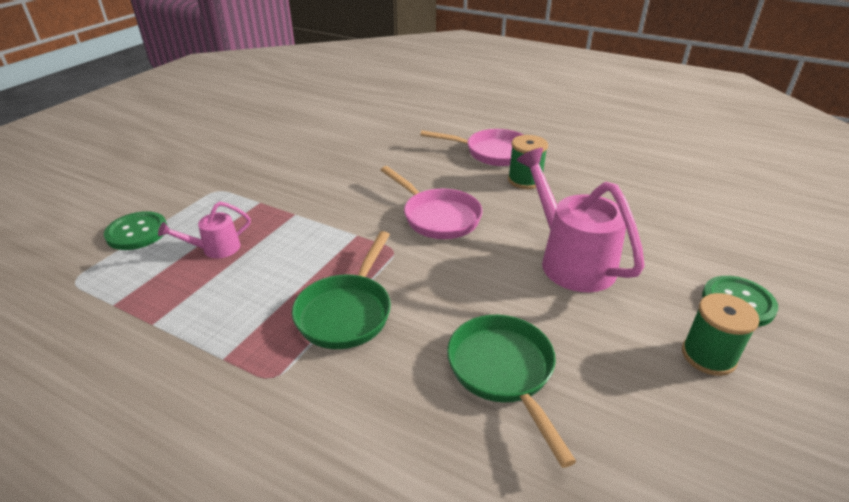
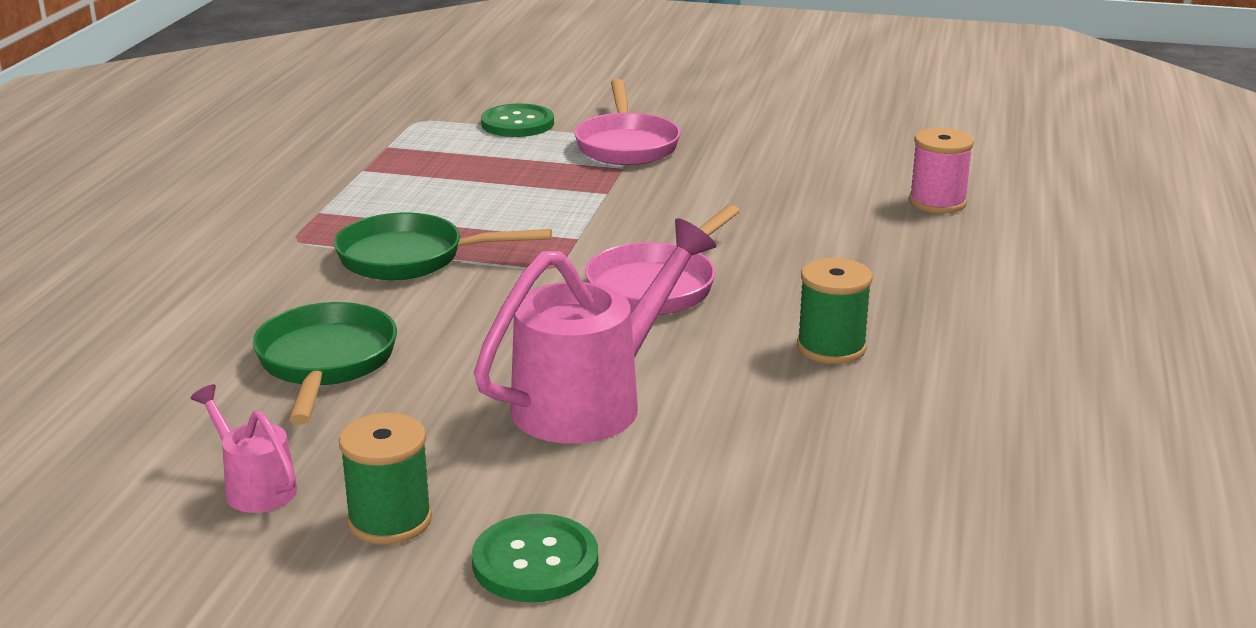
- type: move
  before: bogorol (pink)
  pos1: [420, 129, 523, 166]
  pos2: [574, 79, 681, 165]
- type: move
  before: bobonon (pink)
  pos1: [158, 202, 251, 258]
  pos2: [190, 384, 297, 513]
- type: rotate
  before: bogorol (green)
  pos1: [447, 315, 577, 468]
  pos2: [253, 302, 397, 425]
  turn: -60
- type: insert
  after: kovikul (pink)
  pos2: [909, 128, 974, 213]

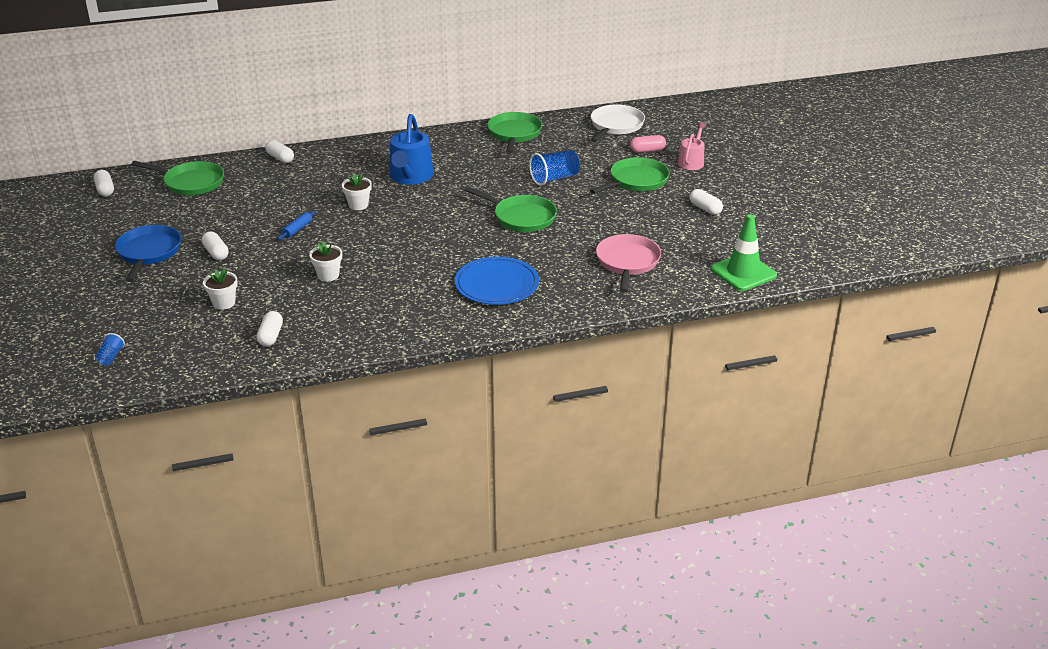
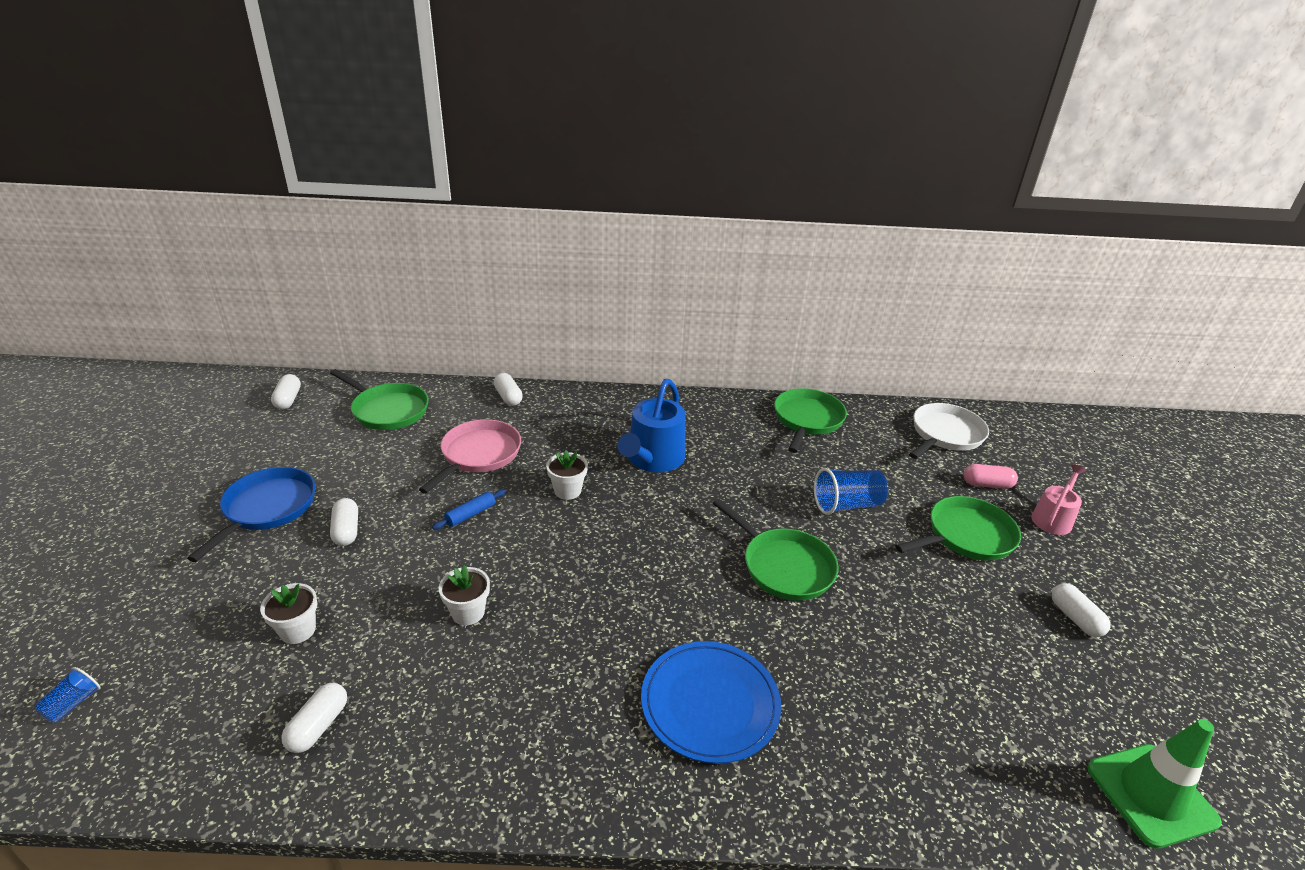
- type: move
  before: bogorol (pink)
  pos1: [596, 234, 661, 292]
  pos2: [419, 419, 521, 494]

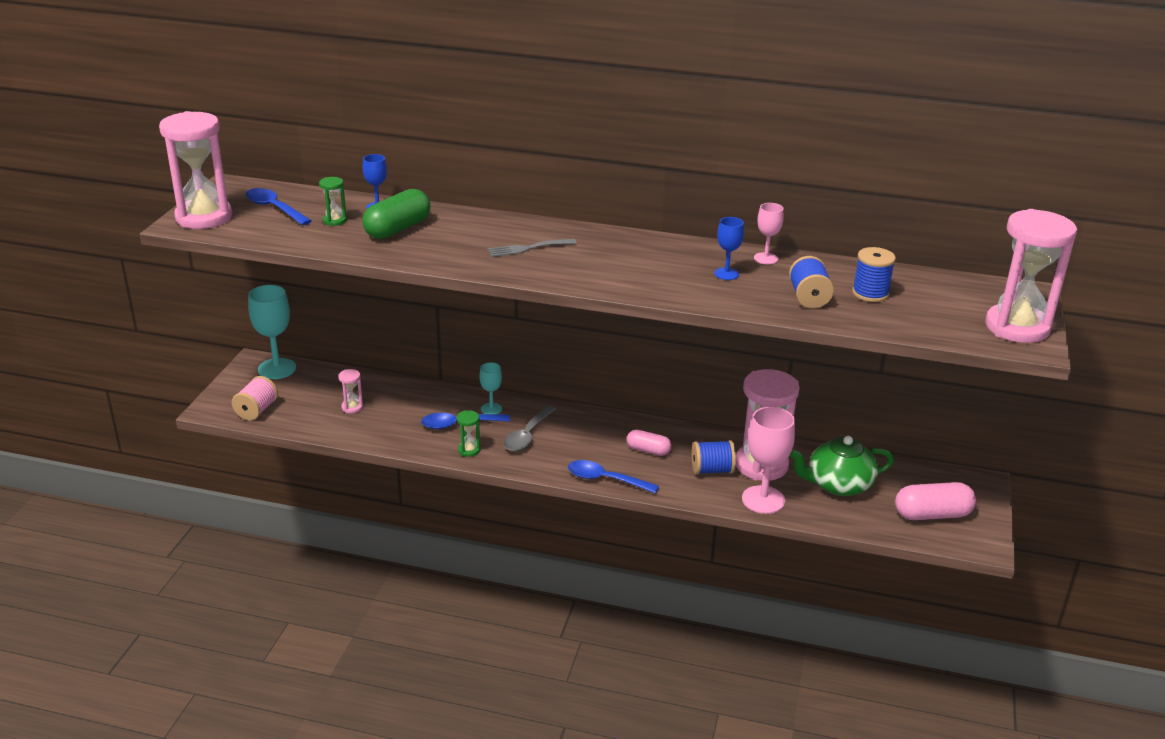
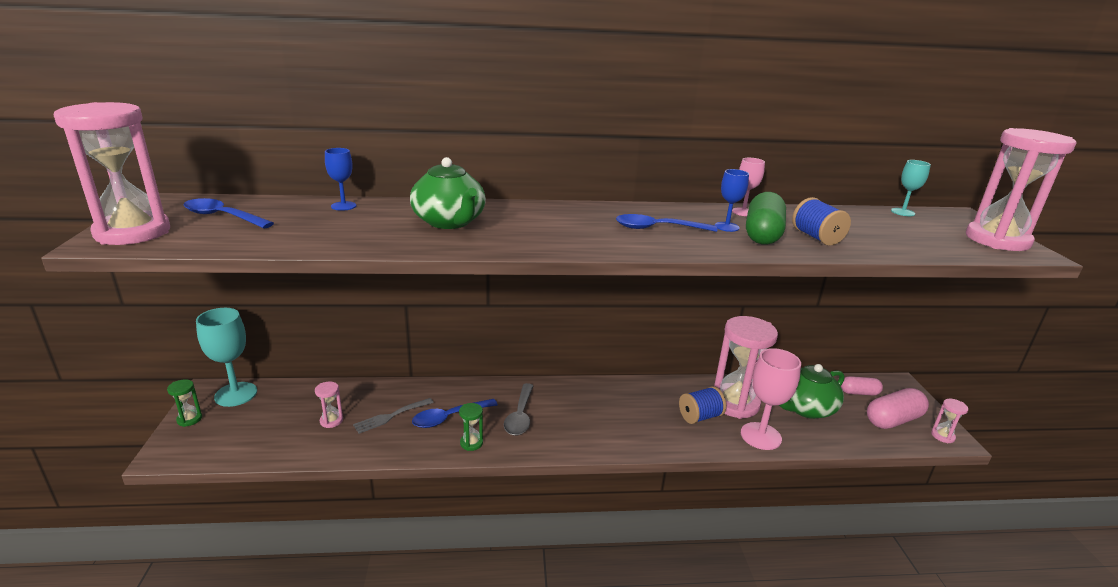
- type: move
  before: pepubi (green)
  pos1: [319, 177, 347, 226]
  pos2: [167, 379, 202, 427]
- type: move
  before: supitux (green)
  pos1: [363, 189, 430, 239]
  pos2: [746, 192, 786, 245]
- type: move
  before: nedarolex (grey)
  pos1: [487, 239, 577, 257]
  pos2: [353, 398, 434, 434]
- type: delete
  before: kovikul (blue)
  pos1: [852, 247, 896, 302]
- type: move
  before: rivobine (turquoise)
  pos1: [480, 362, 502, 414]
  pos2: [891, 160, 931, 216]
- type: delete
  before: kovikul (pink)
  pos1: [232, 376, 278, 420]
- type: move
  before: supitux (pink)
  pos1: [627, 430, 672, 456]
  pos2: [841, 376, 883, 396]
- type: move
  before: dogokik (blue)
  pos1: [568, 460, 659, 493]
  pos2: [616, 214, 717, 232]
- type: insert
  after: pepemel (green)
  pos2: [410, 157, 486, 229]
- type: insert
  after: pepubi (pink)
  pos2: [931, 399, 968, 443]

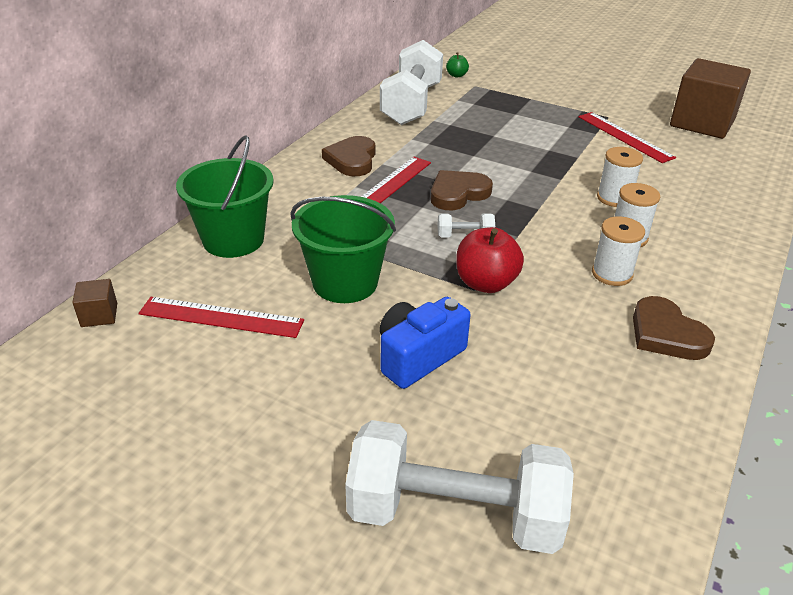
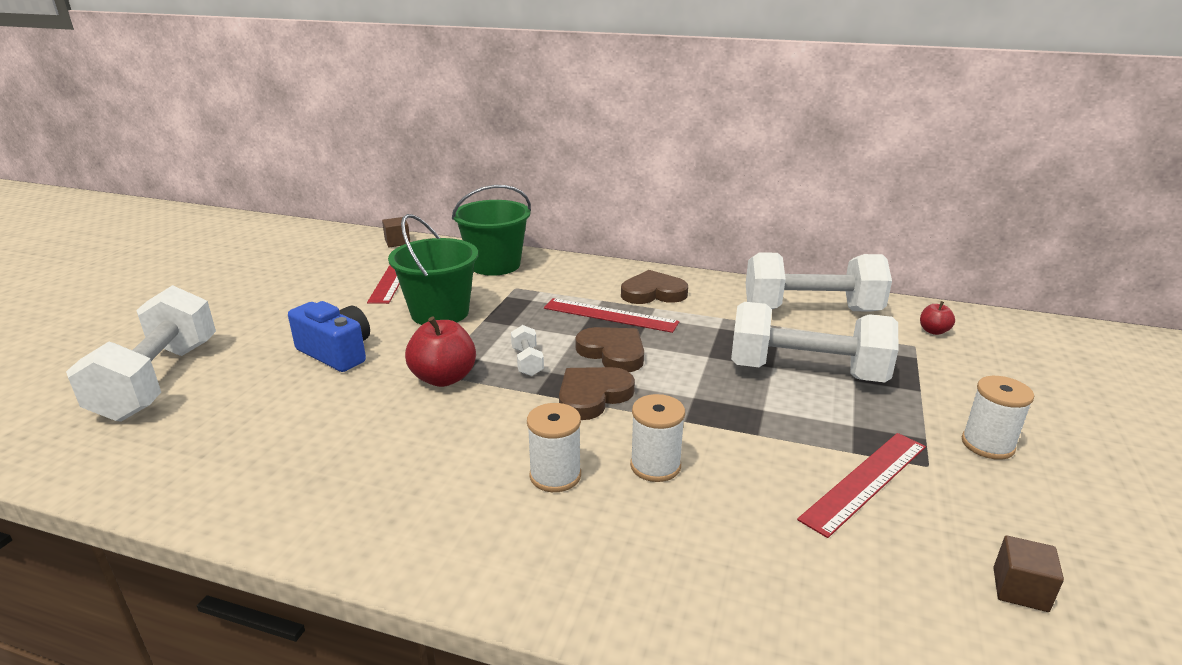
- type: recolor
  before: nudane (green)
  after: nudane (red)
  pos1: [446, 53, 469, 78]
  pos2: [920, 301, 955, 335]
- type: resize
  before: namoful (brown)
  pos1: [670, 58, 751, 139]
  pos2: [993, 535, 1064, 612]
  scale: 0.41
- type: move
  before: kovikul (white)
  pos1: [592, 217, 645, 286]
  pos2: [962, 376, 1034, 460]
- type: move
  before: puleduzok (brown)
  pos1: [633, 296, 715, 360]
  pos2: [559, 367, 635, 420]
- type: insert
  after: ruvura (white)
  pos2: [731, 302, 898, 382]

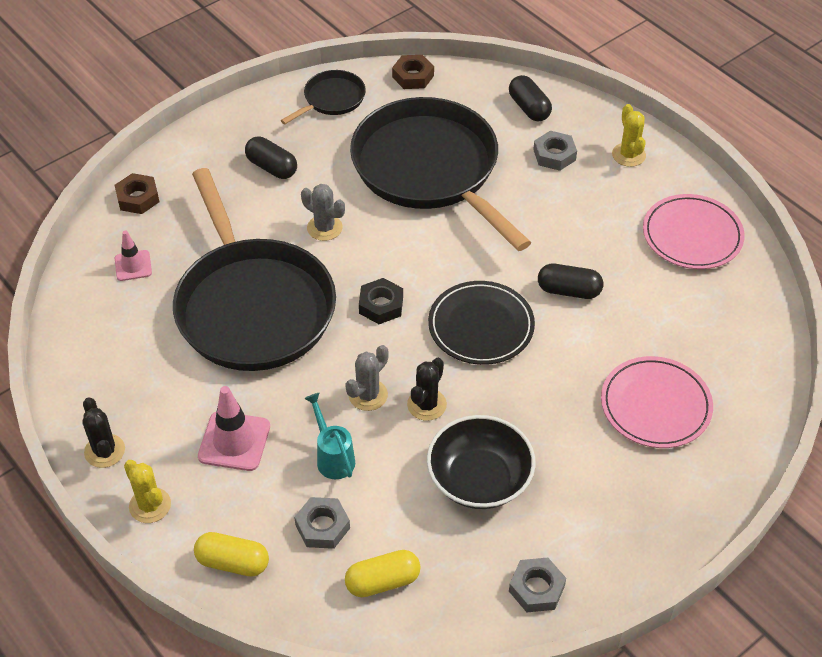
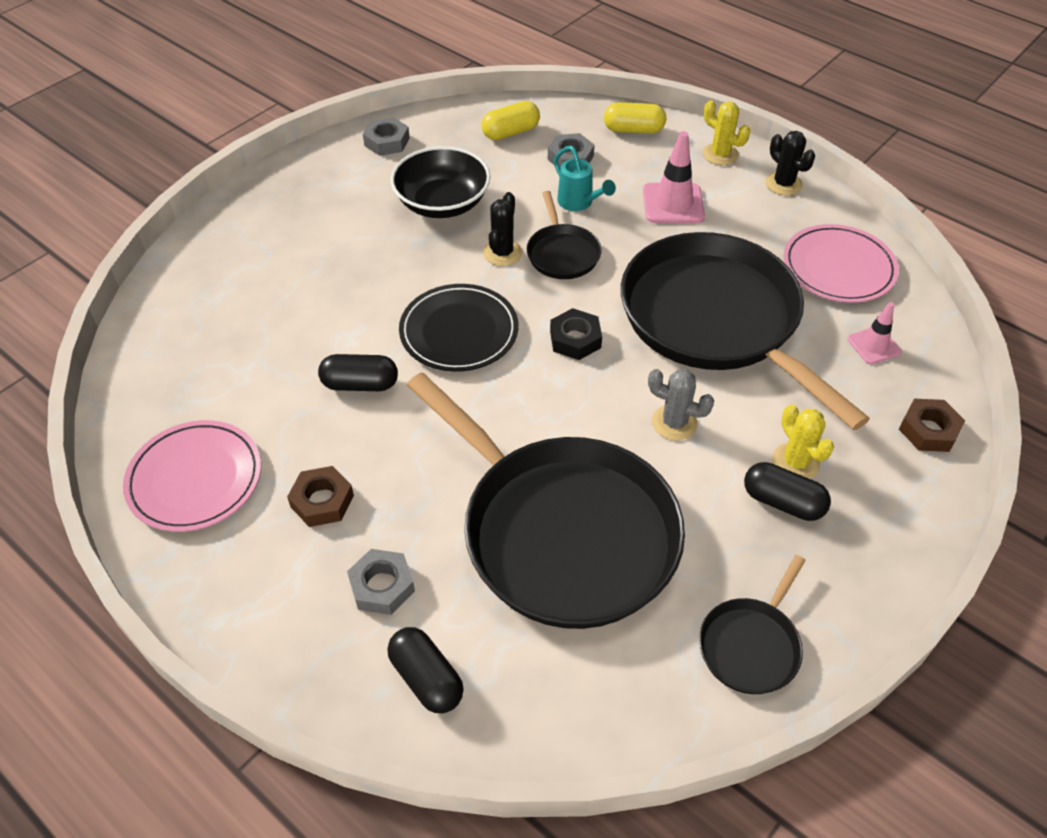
- type: move
  before: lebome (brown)
  pos1: [392, 55, 434, 89]
  pos2: [287, 466, 354, 527]
- type: move
  before: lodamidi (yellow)
  pos1: [612, 104, 646, 167]
  pos2: [772, 405, 834, 479]
- type: replace
  before: lodamidi (grey)
  after: bogorol (black)
  pos1: [345, 345, 389, 411]
  pos2: [527, 191, 602, 279]
- type: move
  before: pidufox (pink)
  pos1: [601, 356, 713, 448]
  pos2: [783, 224, 899, 303]

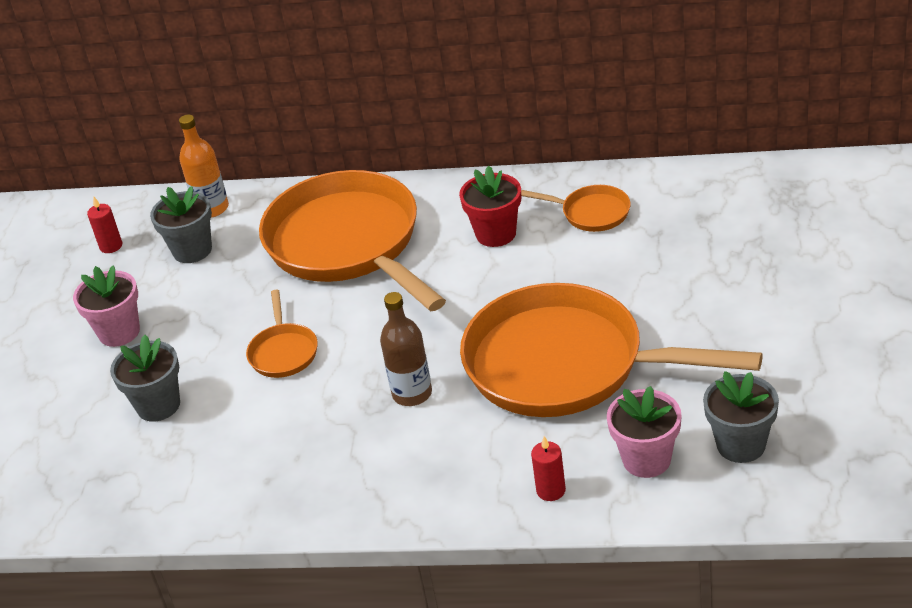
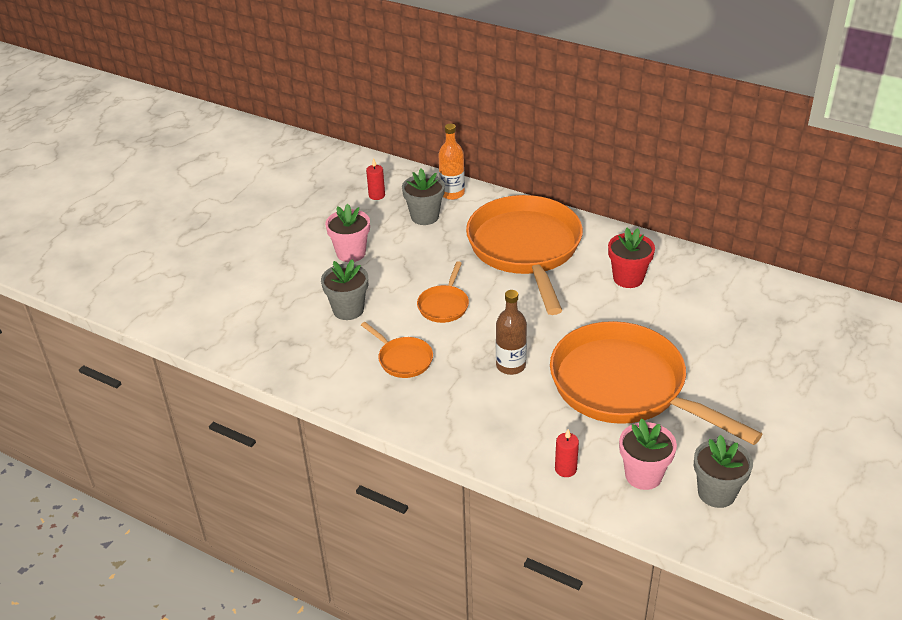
- type: move
  before: bogorol (orange)
  pos1: [521, 185, 631, 232]
  pos2: [361, 322, 433, 378]

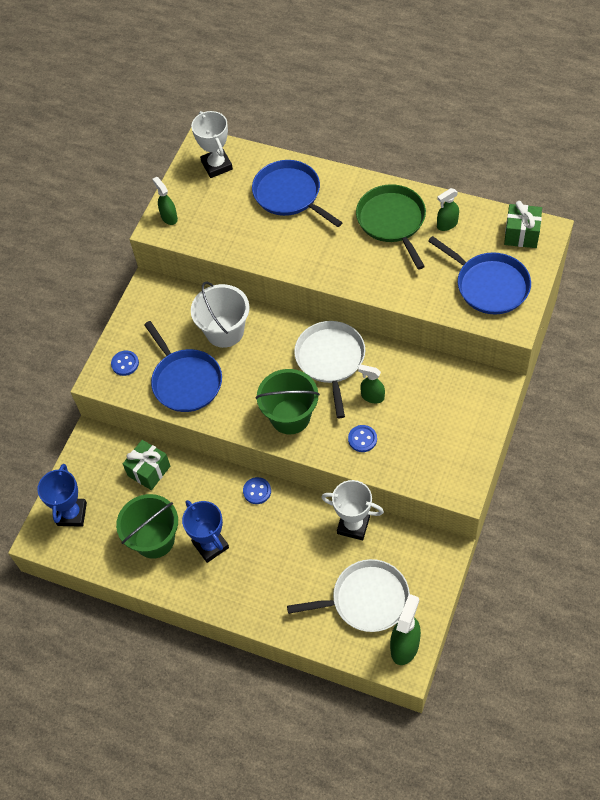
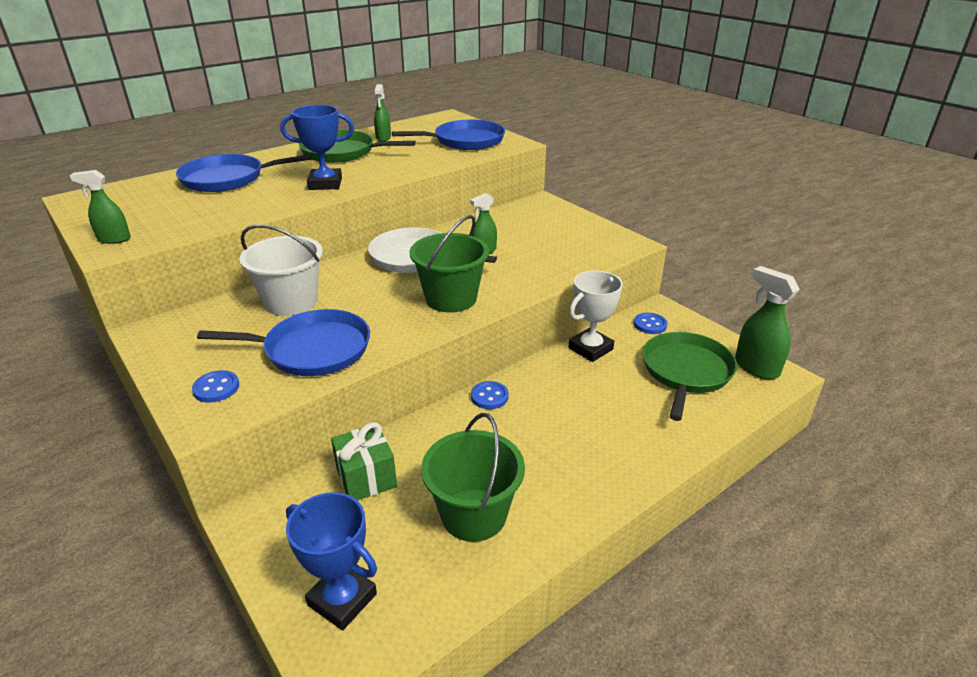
- type: delete
  before: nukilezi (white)
  pos1: [191, 111, 233, 178]
- type: delete
  before: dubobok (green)
  pos1: [504, 201, 542, 248]
- type: move
  before: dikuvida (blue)
  pos1: [348, 425, 377, 452]
  pos2: [634, 313, 667, 334]
- type: move
  before: nukilezi (blue)
  pos1: [182, 500, 229, 563]
  pos2: [280, 105, 354, 190]
- type: recolor
  before: bogorol (white)
  after: bogorol (green)
  pos1: [287, 559, 410, 632]
  pos2: [643, 332, 737, 421]

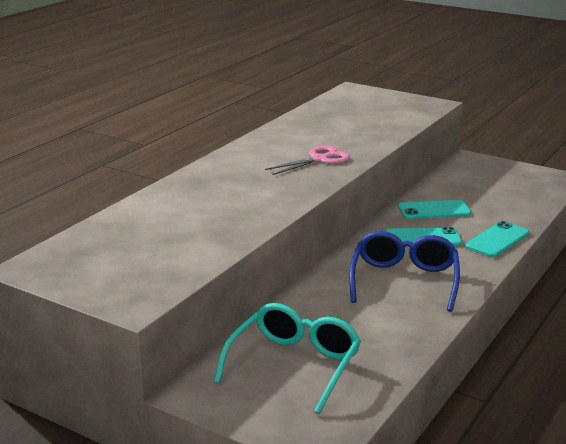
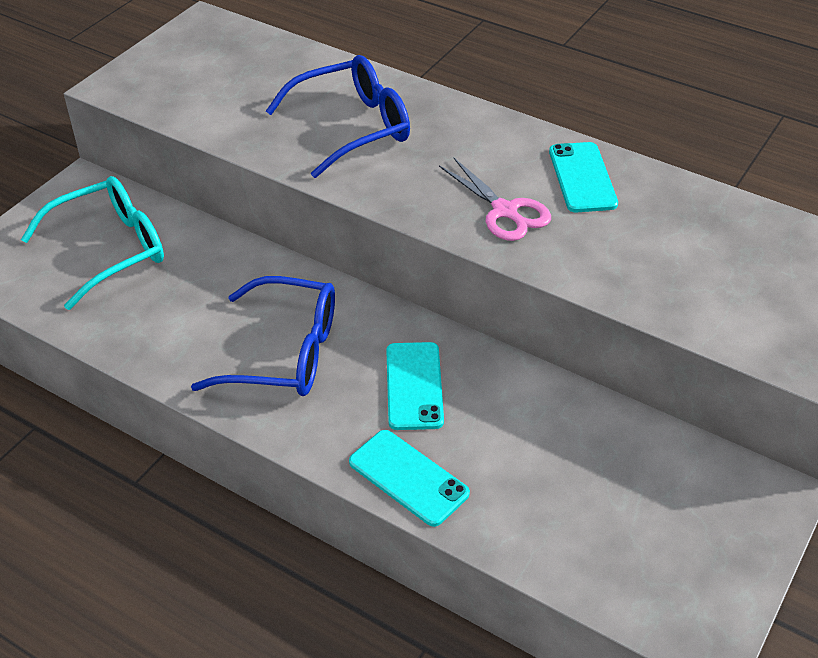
- type: move
  before: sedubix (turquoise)
  pos1: [399, 200, 471, 219]
  pos2: [549, 142, 618, 212]
- type: rotate
  before: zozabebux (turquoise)
  pos1: [214, 303, 361, 414]
  pos2: [21, 176, 164, 310]
  turn: -60
- type: insert
  after: zozabebux (blue)
  pos2: [266, 55, 410, 178]

